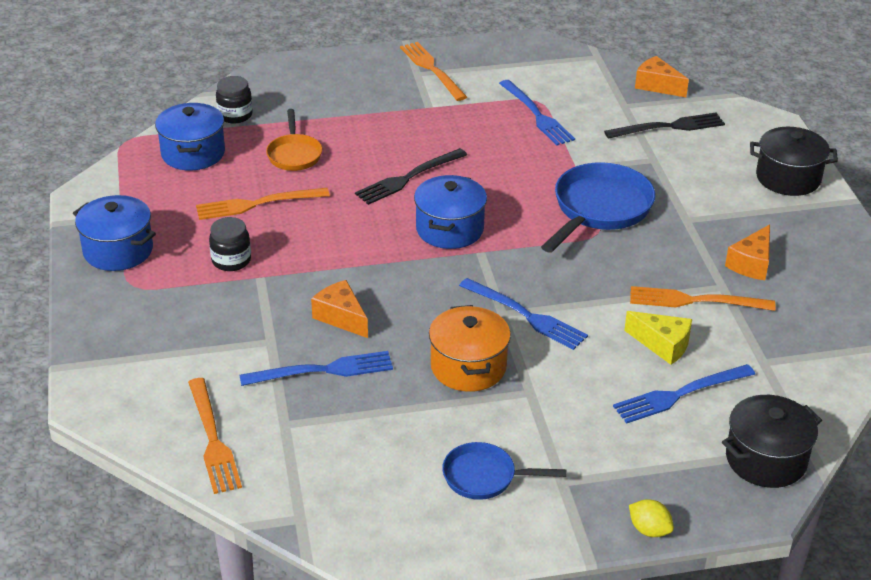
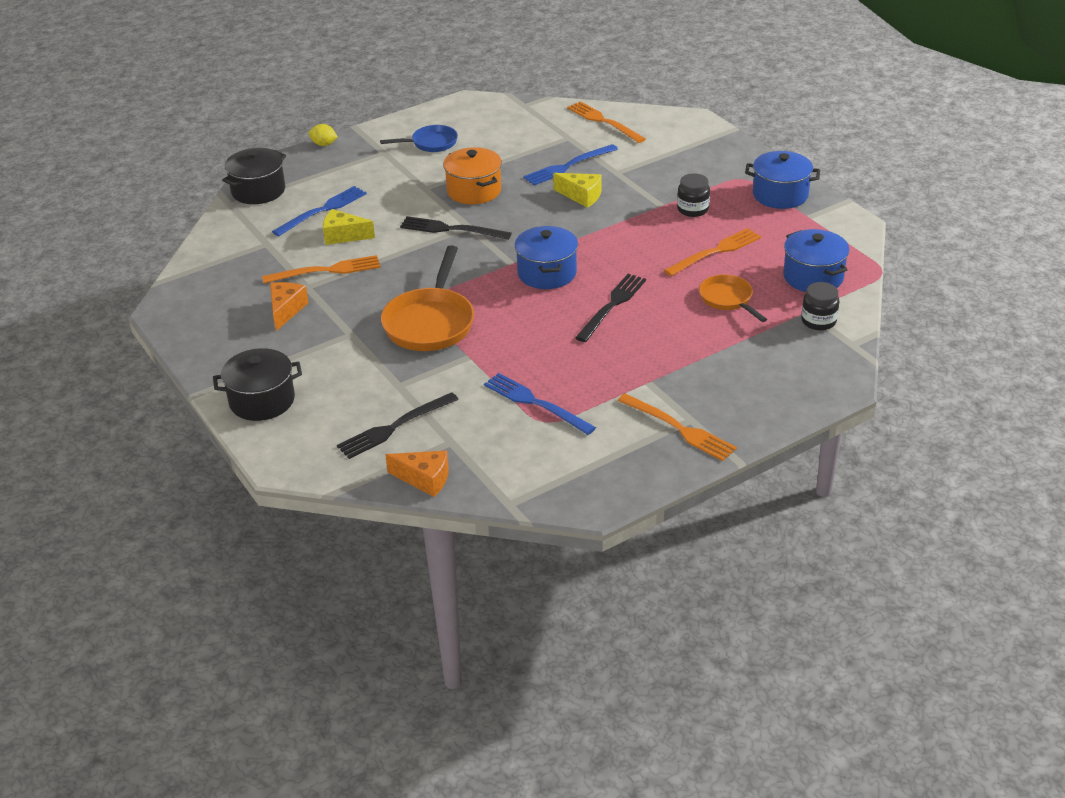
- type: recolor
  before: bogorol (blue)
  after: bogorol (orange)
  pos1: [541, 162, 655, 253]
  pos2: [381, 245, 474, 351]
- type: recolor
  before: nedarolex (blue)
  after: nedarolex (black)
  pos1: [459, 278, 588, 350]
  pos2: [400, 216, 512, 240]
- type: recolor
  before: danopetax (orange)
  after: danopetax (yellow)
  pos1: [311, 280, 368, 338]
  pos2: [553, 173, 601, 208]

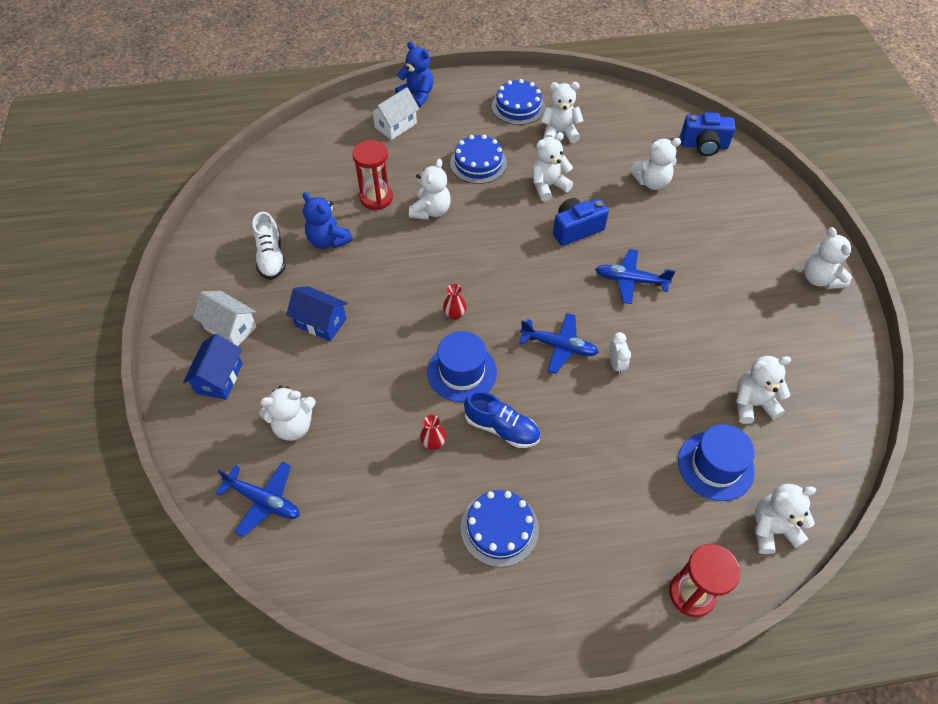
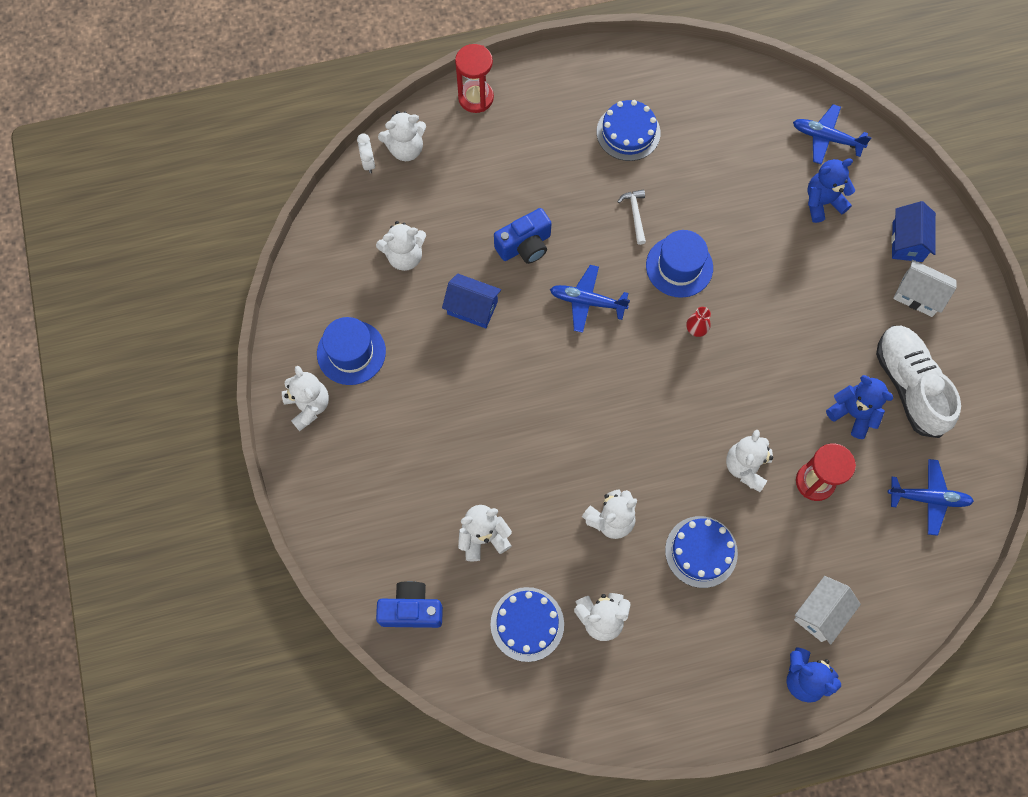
- type: move
  before: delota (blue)
  pos1: [492, 79, 545, 125]
  pos2: [490, 587, 564, 662]
- type: move
  before: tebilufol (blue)
  pos1: [553, 198, 609, 246]
  pos2: [494, 208, 552, 264]
- type: resize
  before: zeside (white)
  pos1: [253, 212, 286, 280]
  pos2: [876, 326, 961, 438]
  scale: 1.55
- type: move
  before: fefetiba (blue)
  pos1: [595, 249, 675, 304]
  pos2: [888, 459, 974, 536]
- type: move
  before: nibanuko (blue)
  pos1: [286, 286, 348, 341]
  pos2: [442, 273, 501, 328]
- type: move
  before: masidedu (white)
  pos1: [609, 332, 631, 375]
  pos2: [357, 133, 375, 173]
- type: recolor
  before: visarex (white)
  after: visarex (blue)
  pos1: [259, 385, 316, 441]
  pos2: [807, 158, 855, 223]
- type: replace
  before: zeside (blue)
  after: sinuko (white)
  pos1: [464, 391, 540, 448]
  pos2: [618, 189, 646, 245]
- type: delete
  before: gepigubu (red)
  pos1: [420, 415, 446, 450]
- type: move
  before: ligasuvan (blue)
  pos1: [678, 424, 755, 501]
  pos2: [317, 317, 386, 385]

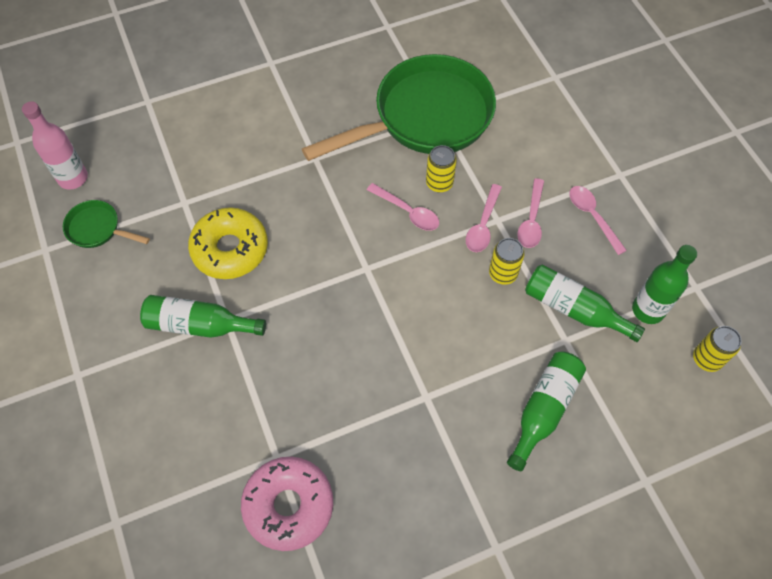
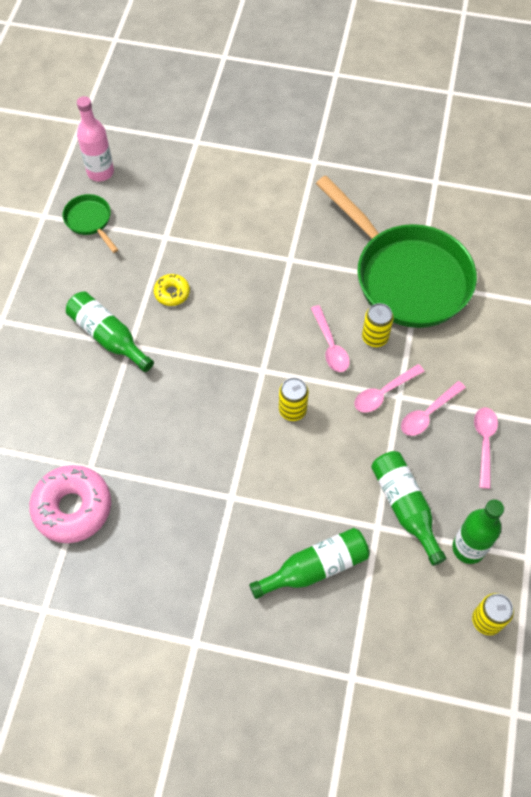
- type: rotate
  before: bogorol (green)
  pos1: [302, 54, 496, 161]
  pos2: [316, 176, 477, 328]
  turn: 45
- type: resize
  before: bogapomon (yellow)
  pos1: [188, 207, 268, 279]
  pos2: [154, 274, 190, 306]
  scale: 0.51
- type: move
  before: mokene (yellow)
  pos1: [489, 238, 525, 285]
  pos2: [279, 378, 309, 421]

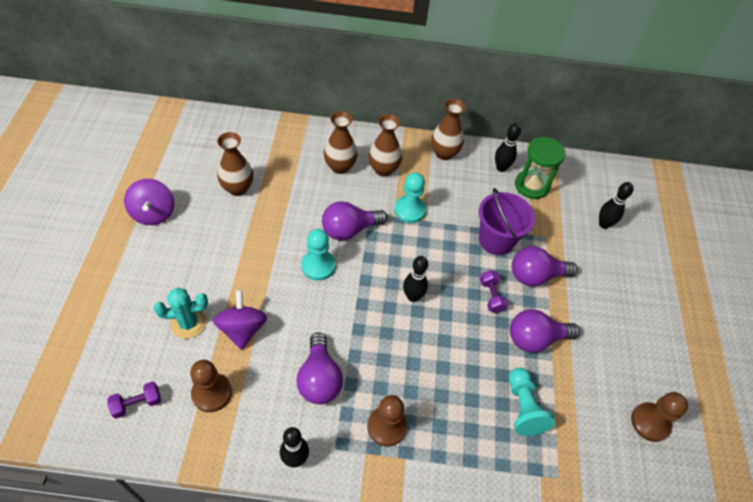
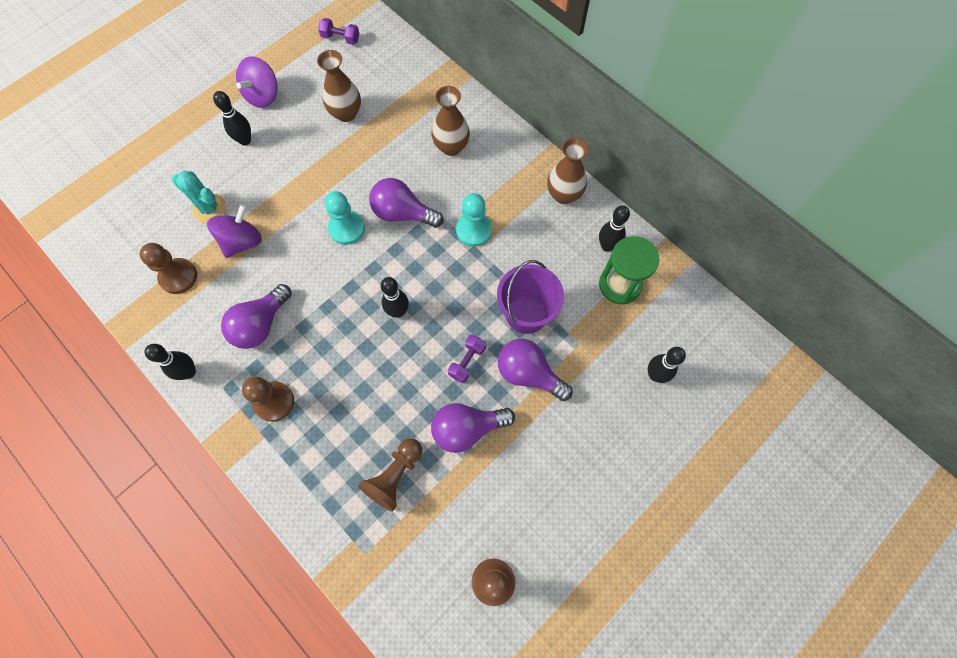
- type: delete
  before: gepigubu (brown)
  pos1: [369, 114, 402, 177]
- type: rotate
  before: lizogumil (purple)
  pos1: [510, 309, 580, 353]
  pos2: [431, 403, 515, 453]
  turn: -45
- type: recolor
  before: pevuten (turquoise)
  after: pevuten (brown)
  pos1: [509, 368, 555, 436]
  pos2: [358, 438, 422, 512]
- type: move
  before: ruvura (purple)
  pos1: [108, 381, 161, 419]
  pos2: [318, 18, 359, 45]
- type: insert
  after: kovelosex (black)
  pos2: [213, 91, 251, 145]

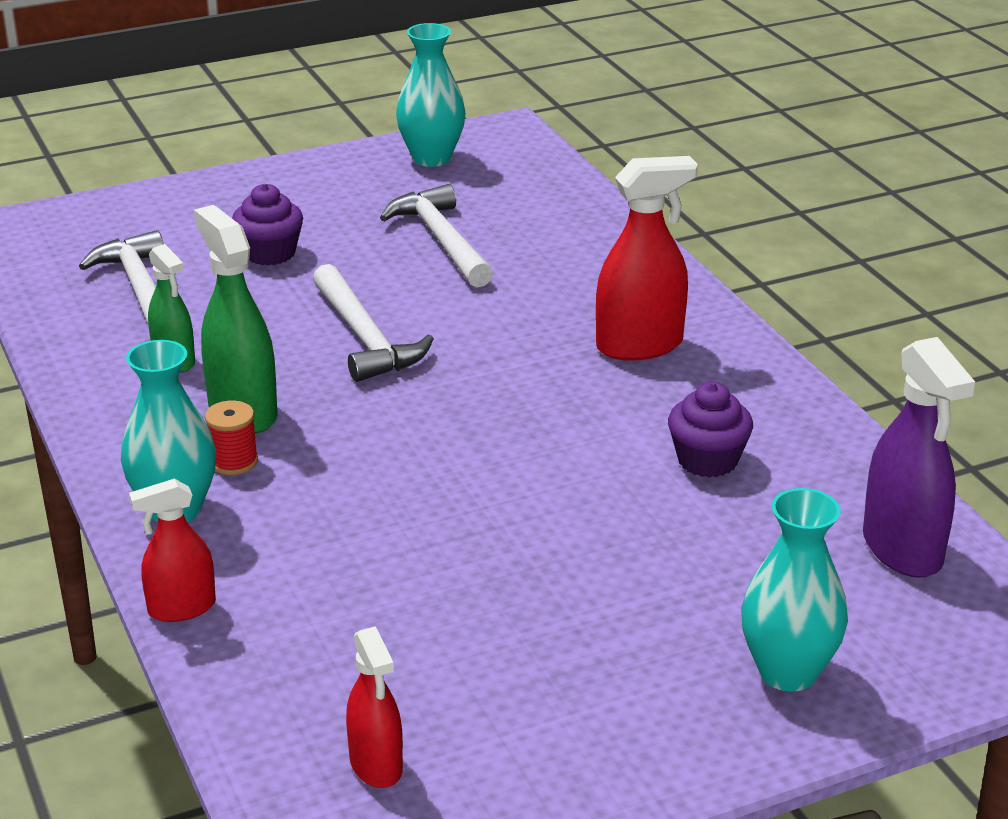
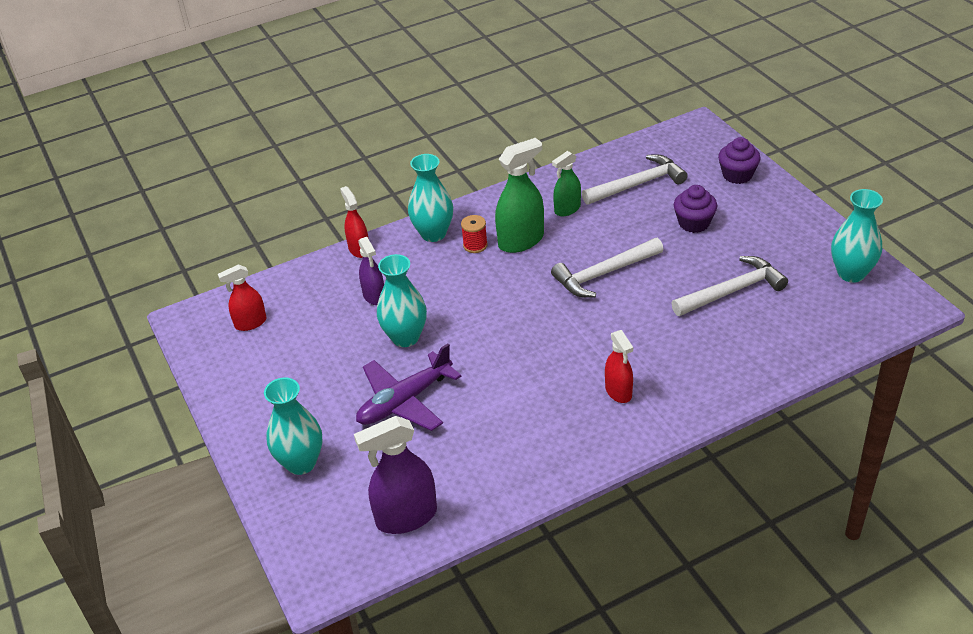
- type: resize
  before: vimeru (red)
  pos1: [596, 156, 698, 361]
  pos2: [605, 330, 633, 403]
  scale: 0.62
- type: move
  before: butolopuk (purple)
  pos1: [668, 382, 753, 477]
  pos2: [718, 137, 761, 184]
- type: insert
  after: vimeru (purple)
  pos2: [358, 237, 384, 305]
- type: insert
  after: gepigubu (turquoise)
  pos2: [377, 254, 427, 347]
- type: insert
  after: fefetiba (purple)
  pos2: [356, 343, 461, 431]

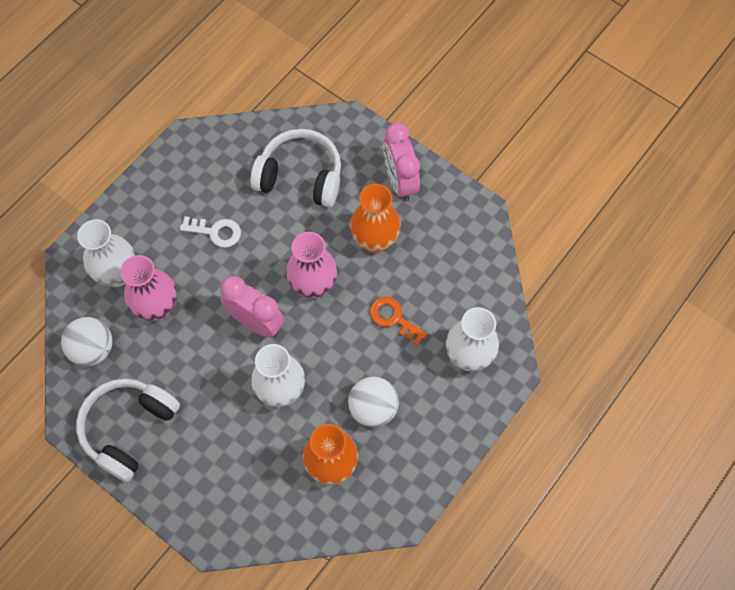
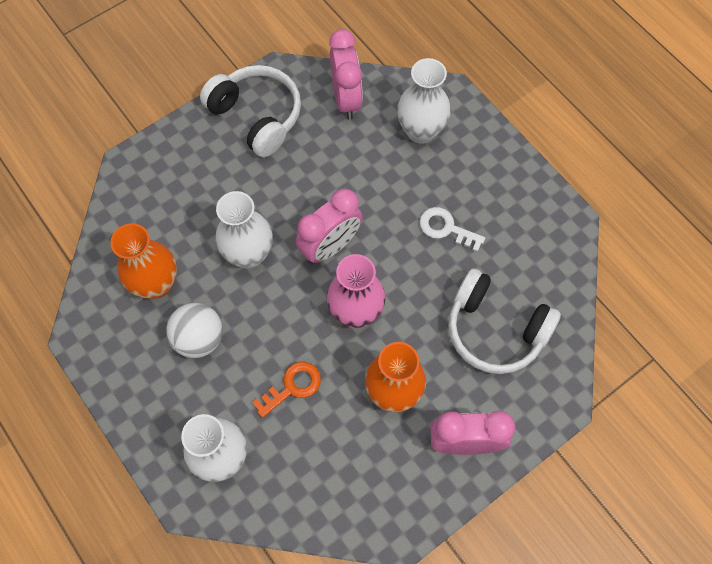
- type: rotate
  before: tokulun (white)
  pos1: [250, 129, 341, 208]
  pos2: [448, 268, 561, 374]
  turn: 90
- type: rotate
  before: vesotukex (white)
  pos1: [180, 216, 241, 248]
  pos2: [419, 207, 485, 252]
  turn: 90
- type: delete
  before: gepigubu (pink)
  pos1: [120, 255, 177, 321]
- type: replace
  before: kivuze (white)
  after: masidedu (pink)
  pos1: [61, 317, 112, 366]
  pos2: [329, 29, 363, 119]

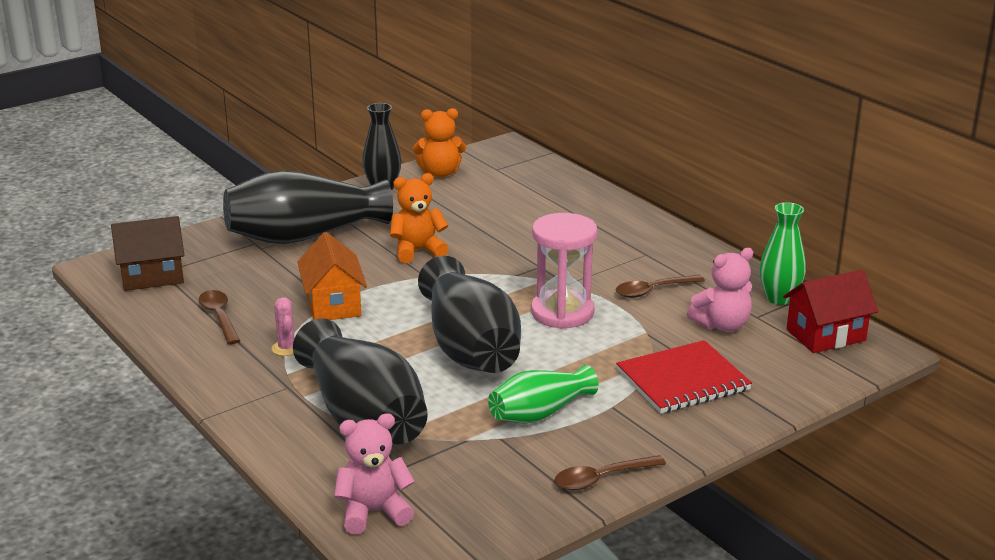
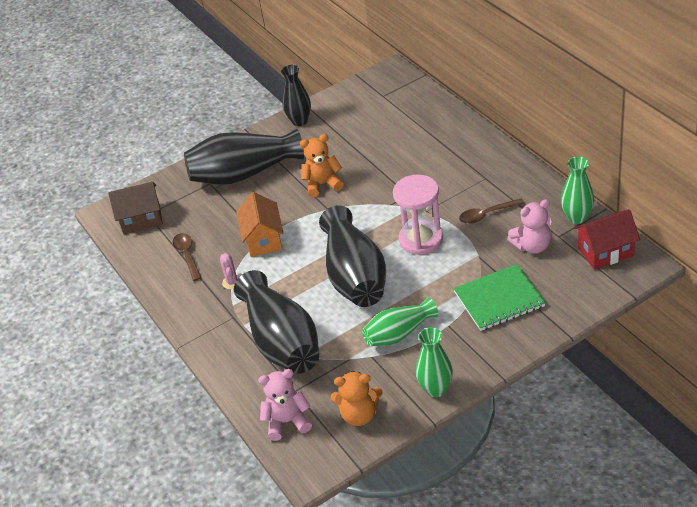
- type: move
  before: visarex (orange)
  pos1: [413, 108, 466, 177]
  pos2: [331, 371, 383, 426]
- type: recolor
  before: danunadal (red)
  after: danunadal (green)
  pos1: [616, 340, 752, 414]
  pos2: [453, 264, 546, 331]
- type: replace
  before: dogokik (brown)
  after: gepigubu (green)
  pos1: [554, 455, 666, 490]
  pos2: [416, 327, 453, 397]

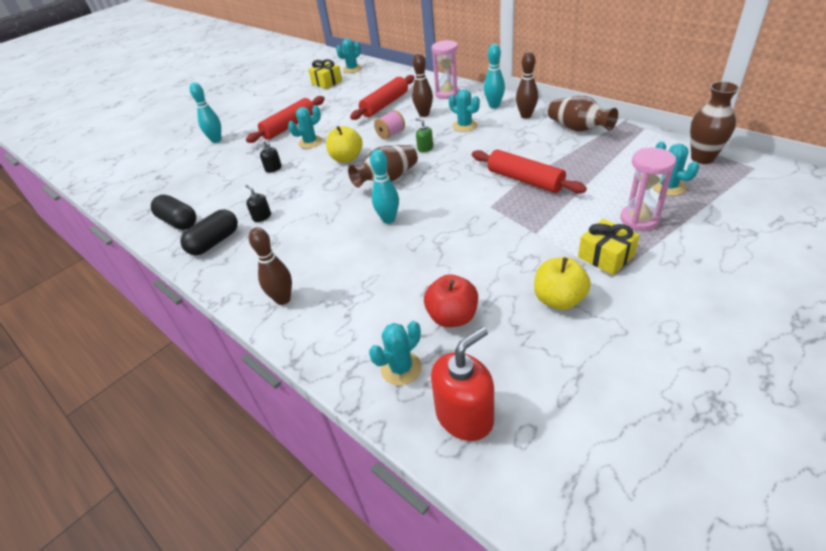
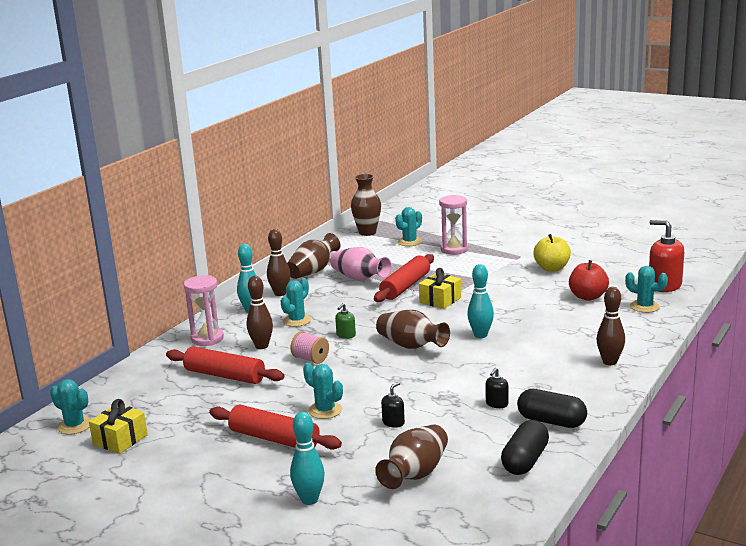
- type: delete
  before: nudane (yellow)
  pos1: [326, 126, 363, 163]
- type: move
  before: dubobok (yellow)
  pos1: [578, 219, 640, 275]
  pos2: [419, 268, 461, 309]
- type: insert
  after: gepigubu (pink)
  pos2: [330, 247, 392, 281]
- type: insert
  after: gepigubu (brown)
  pos2: [375, 425, 448, 489]

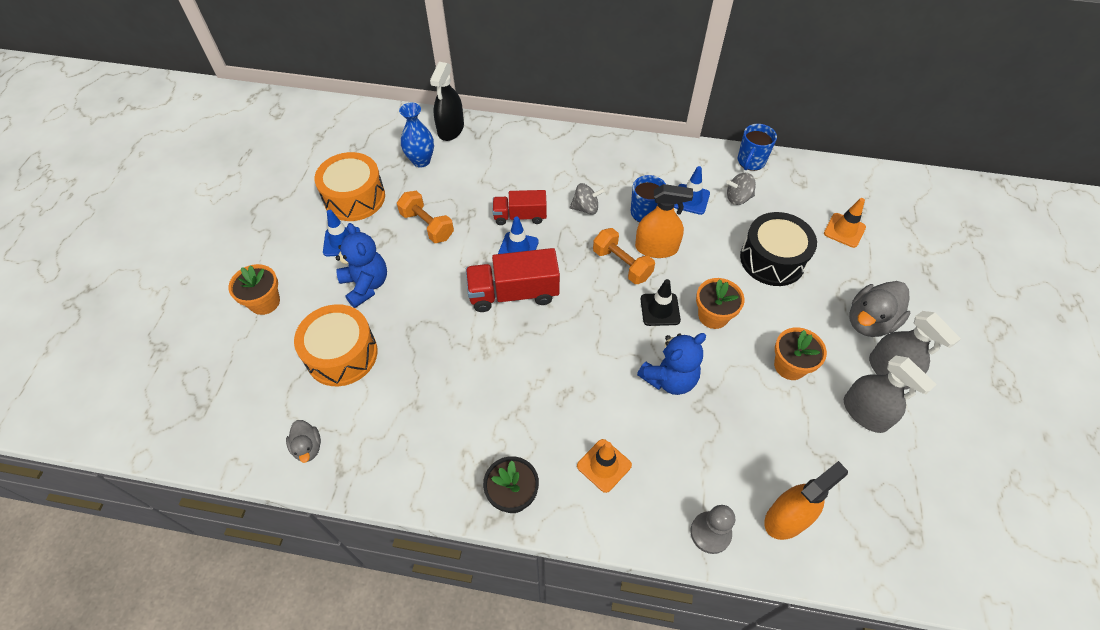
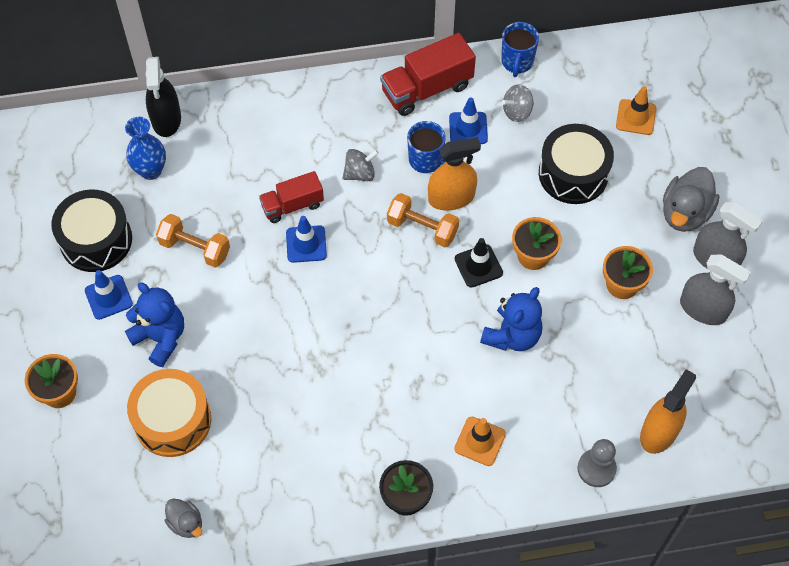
- type: recolor
  before: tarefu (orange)
  after: tarefu (black)
  pos1: [315, 152, 385, 221]
  pos2: [51, 189, 132, 272]
- type: move
  before: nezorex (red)
  pos1: [466, 248, 560, 312]
  pos2: [380, 33, 476, 116]

